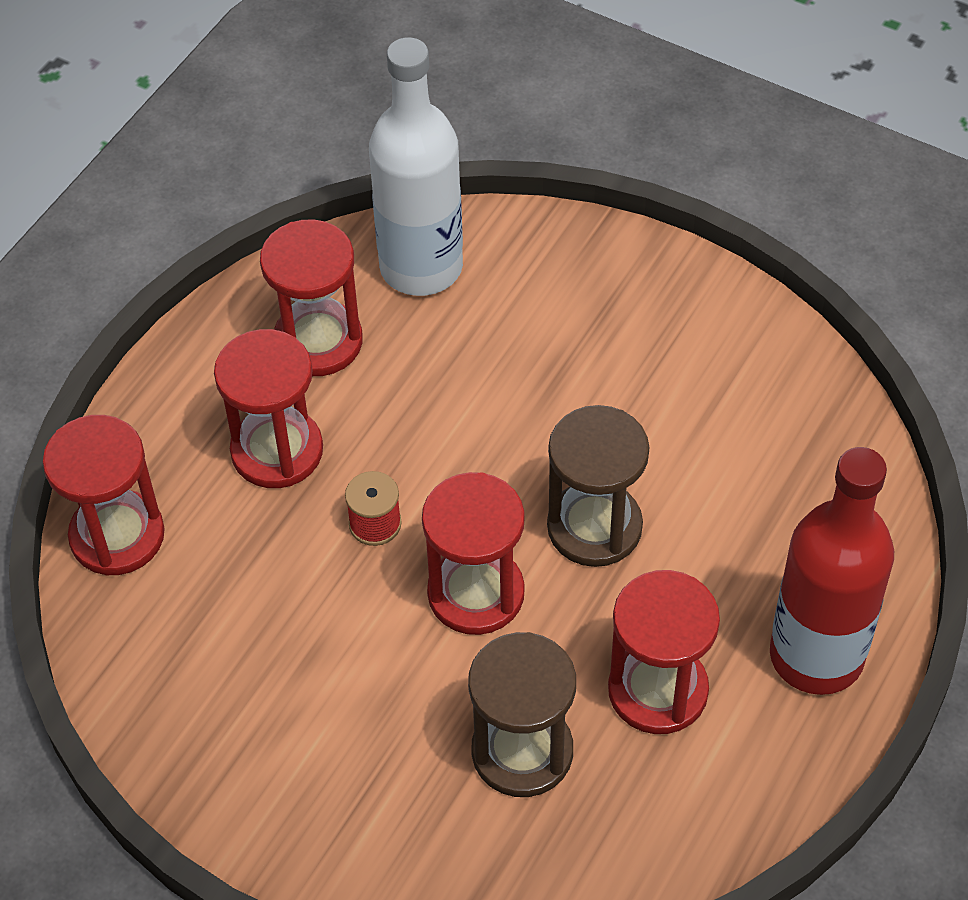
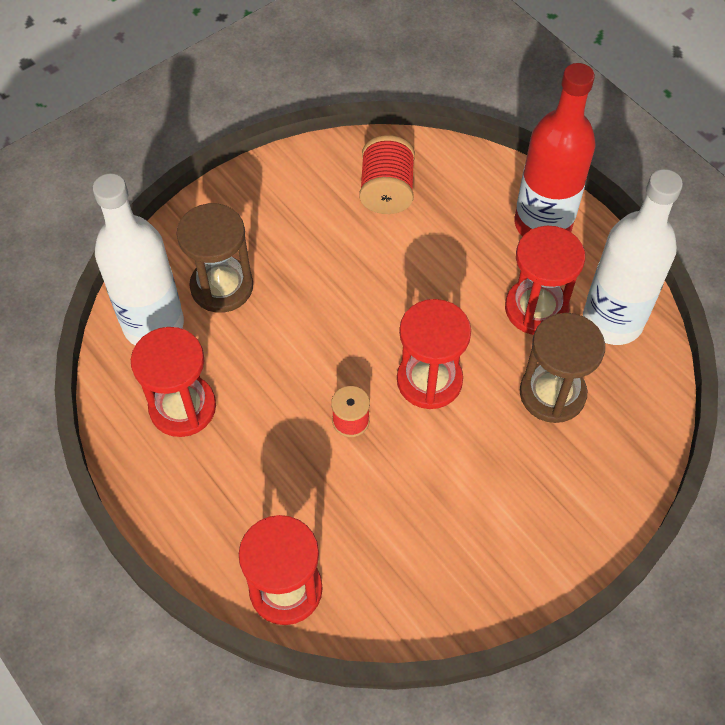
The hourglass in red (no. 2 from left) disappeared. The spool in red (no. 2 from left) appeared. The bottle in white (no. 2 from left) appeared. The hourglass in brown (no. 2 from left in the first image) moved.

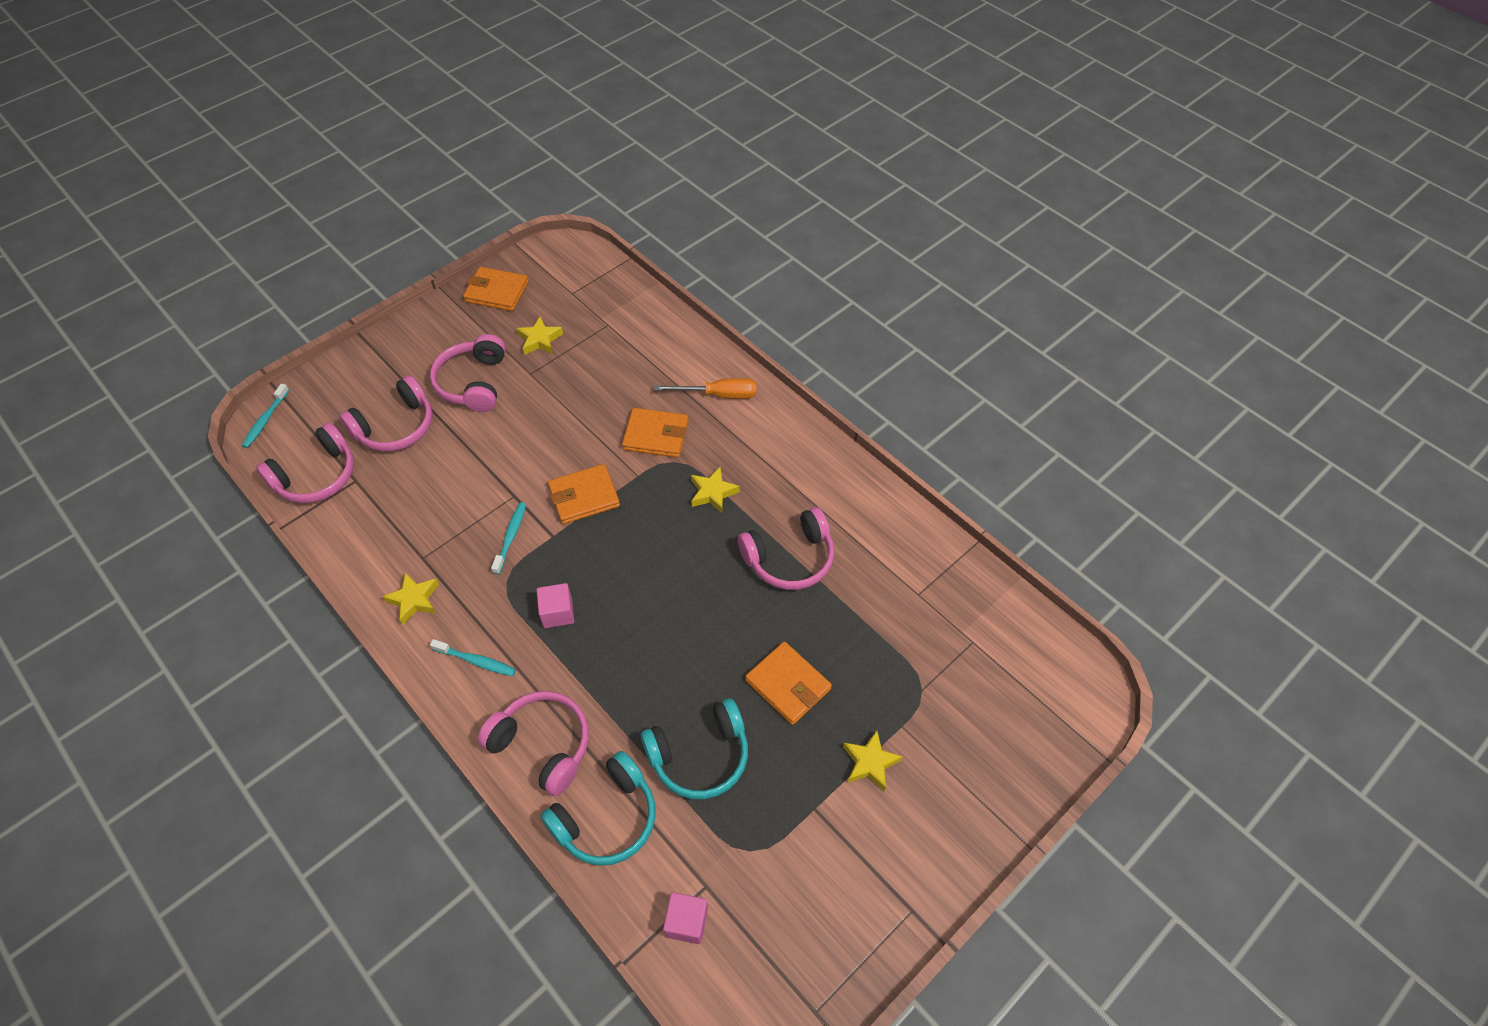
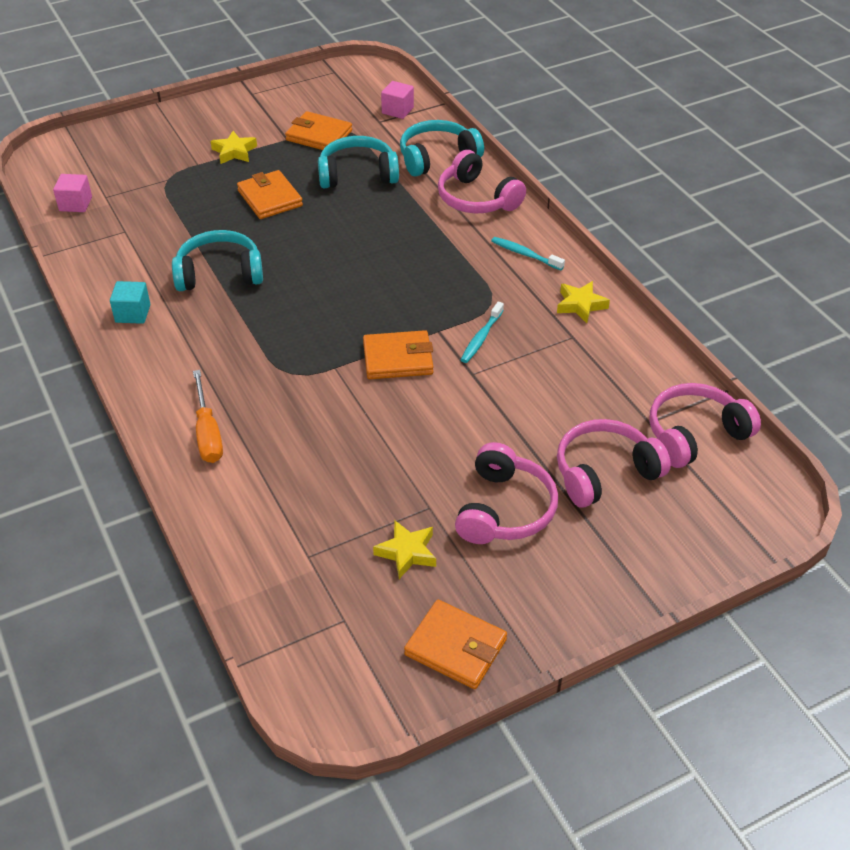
The toothbrush in turquoise (no. 1 from left) disappeared. The star in yellow (no. 3 from left) disappeared. The cube in turquoise appeared. The cube in pink (no. 1 from left) moved. The wallet in orange (no. 3 from left in the first image) moved. The headphones in pink (no. 5 from left) became the headphones in turquoise (no. 1 from left). The screwdriver in orange turned 120 degrees counterclockwise.

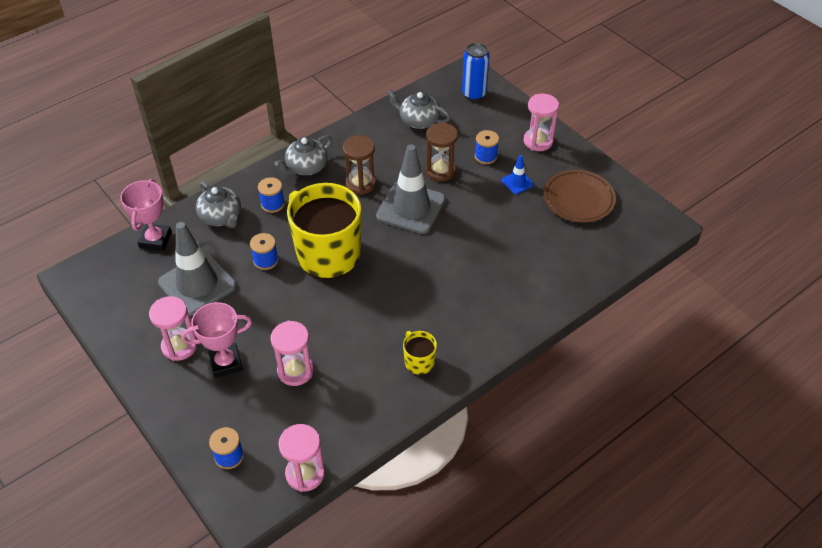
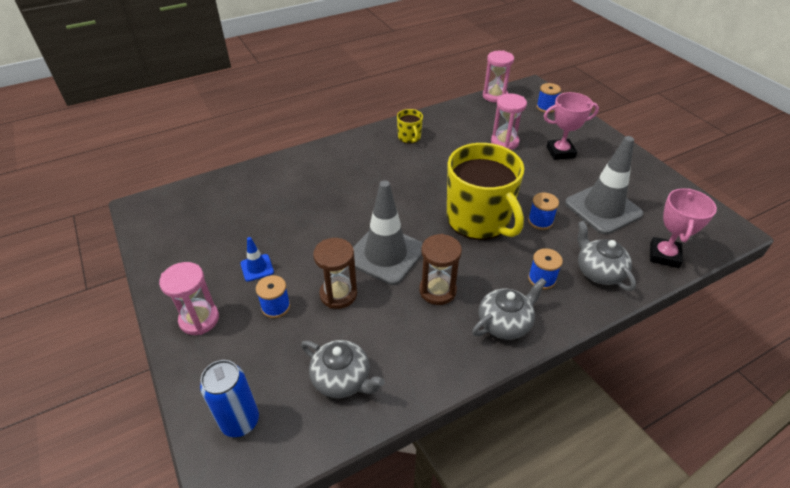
The hourglass in pink (no. 1 from left) disappeared. The plate in brown disappeared.

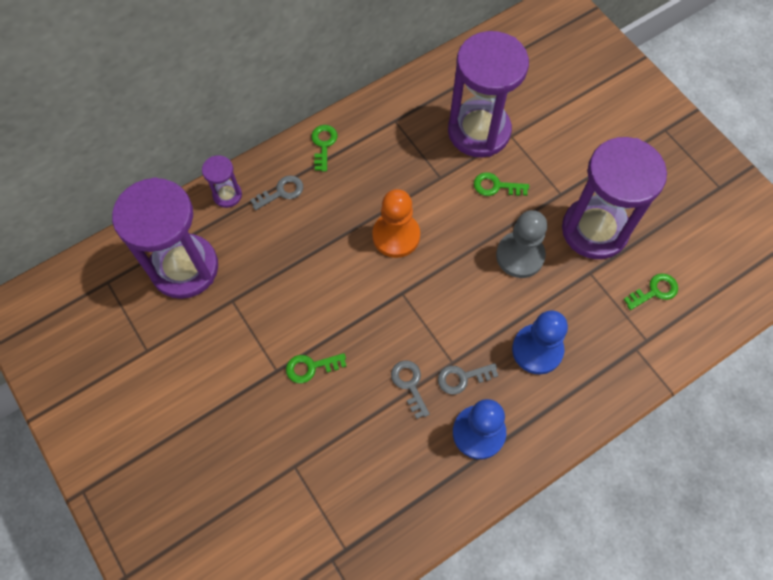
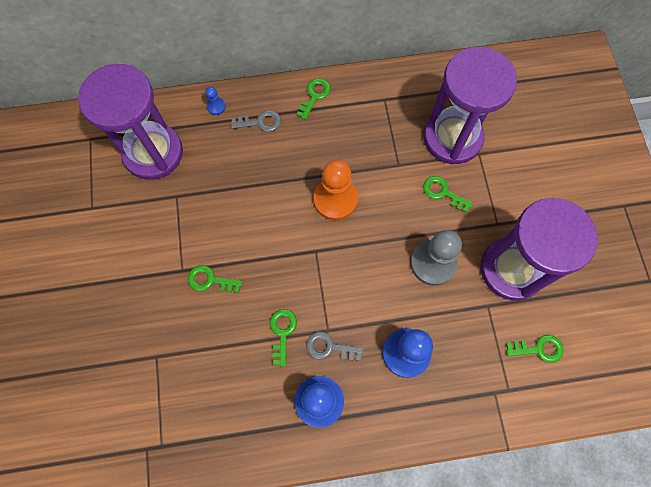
The hourglass in purple (no. 2 from left) was replaced by the pawn in blue (no. 1 from left). The key in grey (no. 2 from left) became the key in green (no. 2 from left).

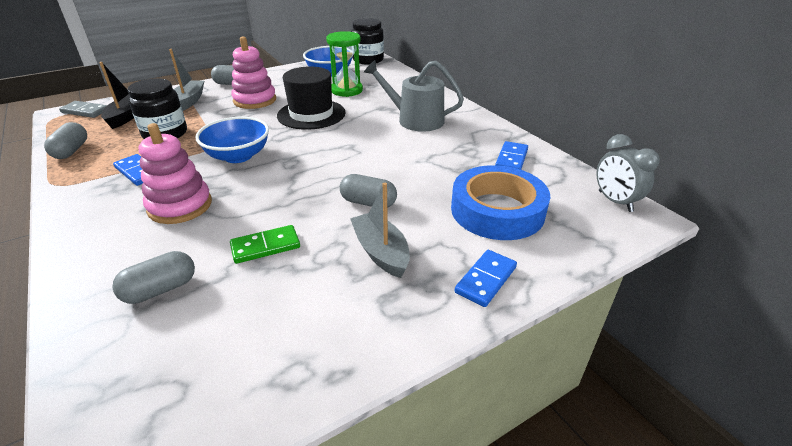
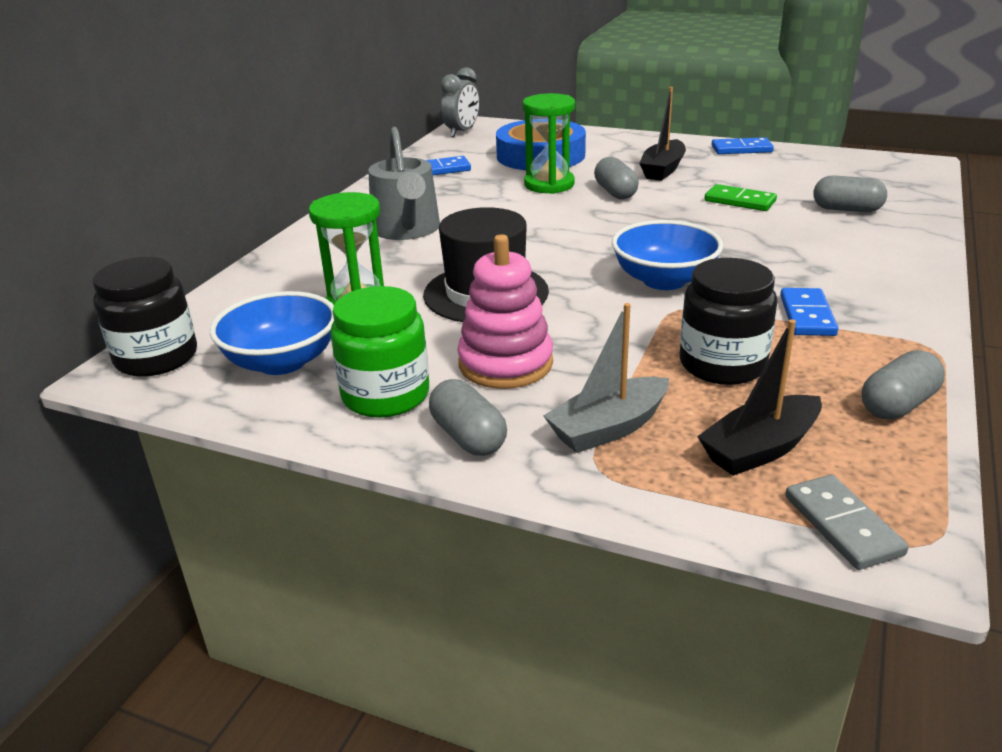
The stacking toy in pink (no. 1 from left) disappeared. The jar in green appeared. The hourglass in green (no. 2 from left) appeared. The domino in blue (no. 2 from left) moved. The boat in grey (no. 2 from left) became the boat in black (no. 1 from left).

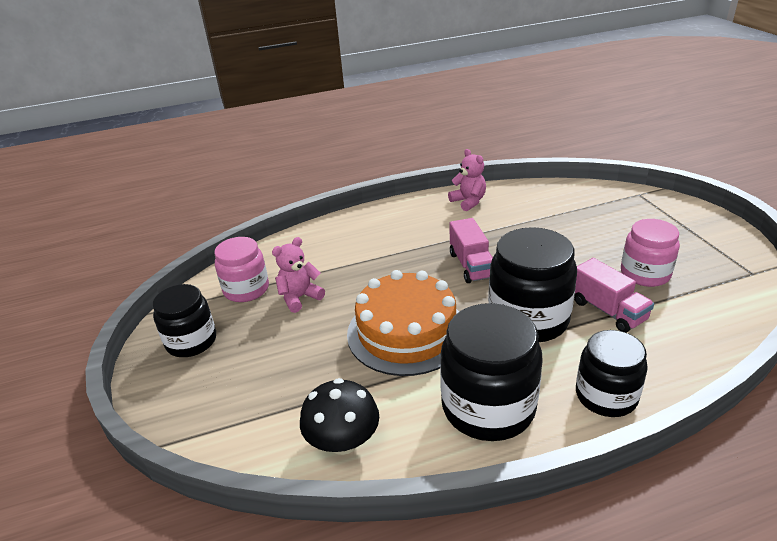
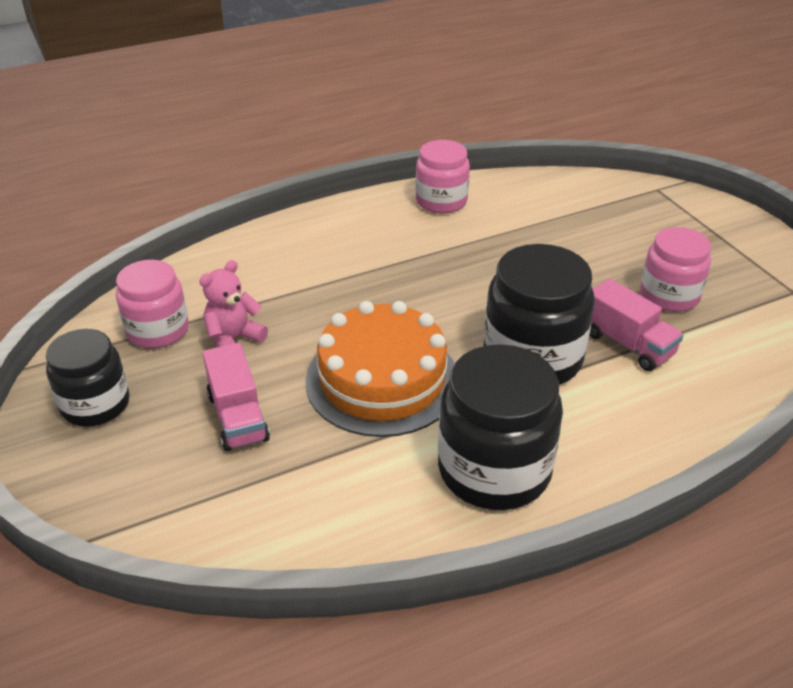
The mushroom in black disappeared. The jar in black (no. 4 from left) disappeared. The truck in pink (no. 1 from left) moved. The teddy bear in pink (no. 2 from left) was replaced by the jar in pink (no. 2 from left).

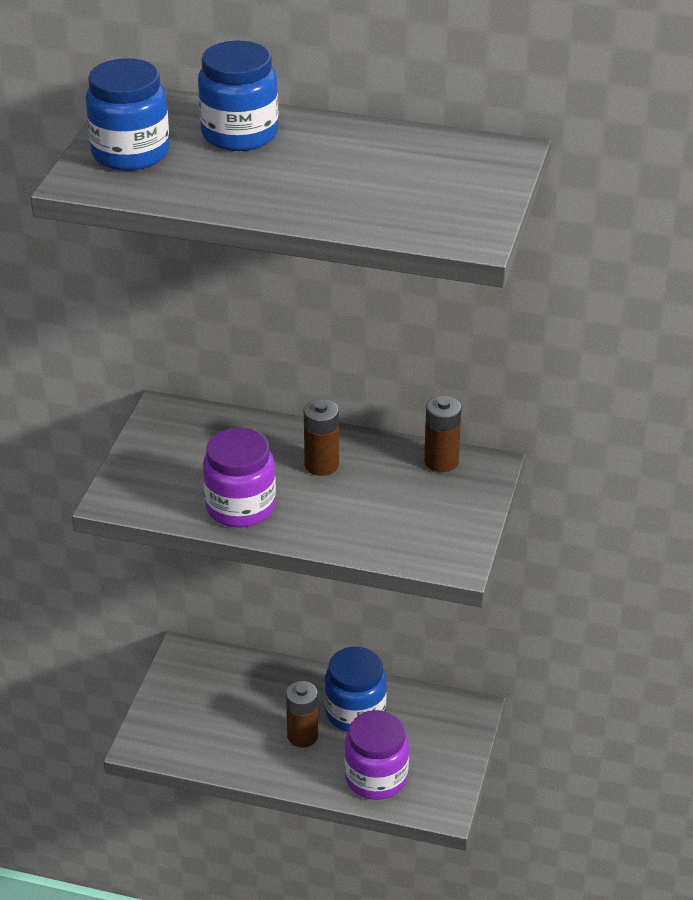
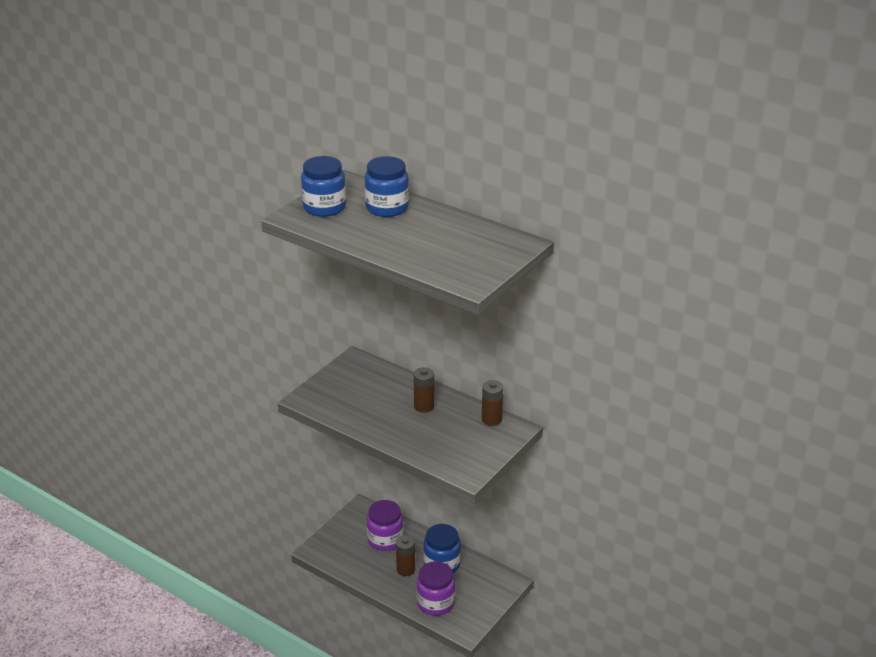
The jar in purple (no. 1 from left) moved.

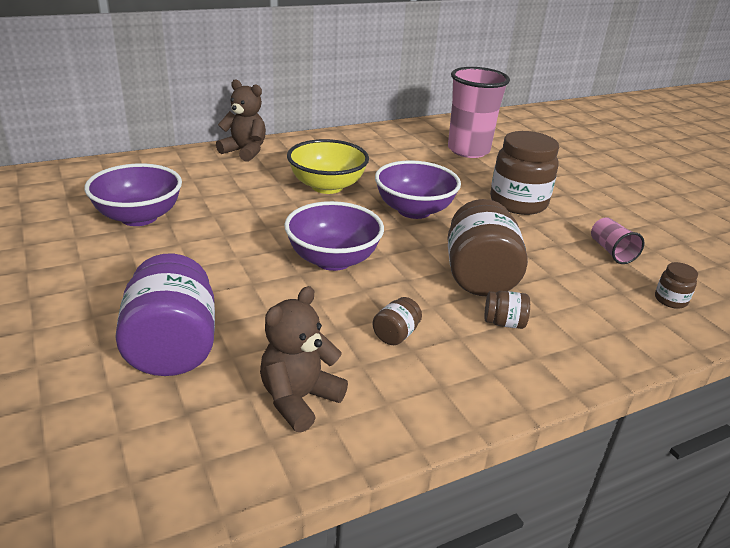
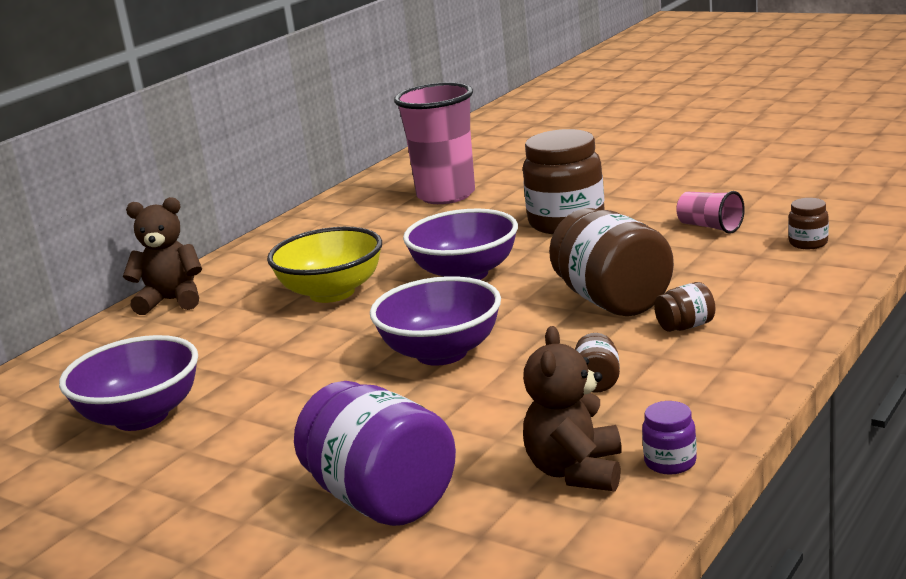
The jar in purple (no. 2 from left) appeared.

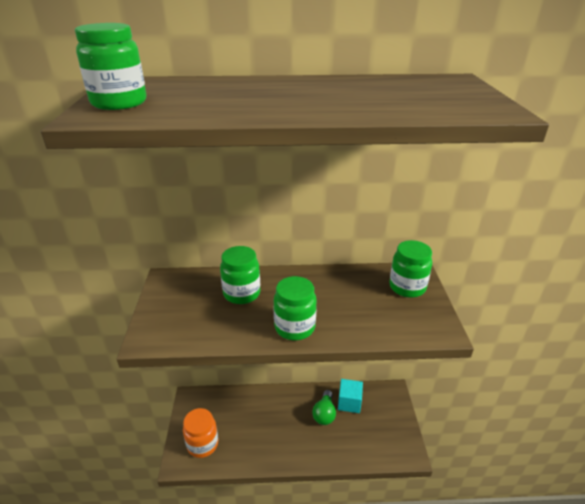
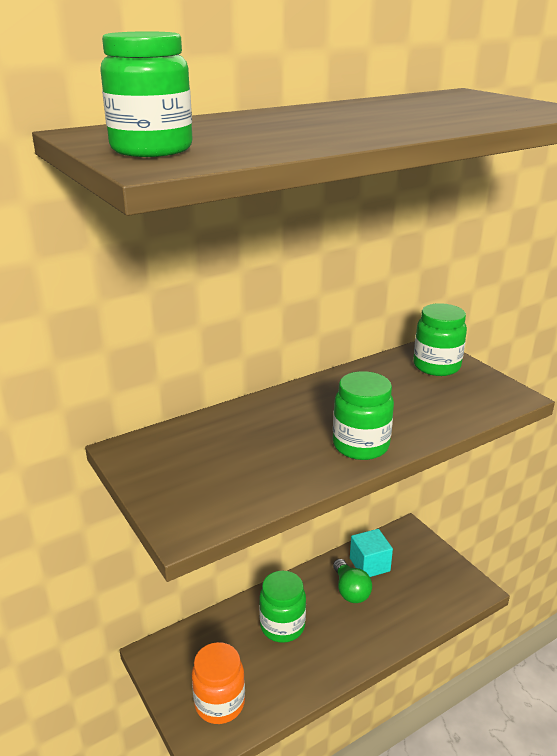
The jar in green (no. 2 from left) moved.

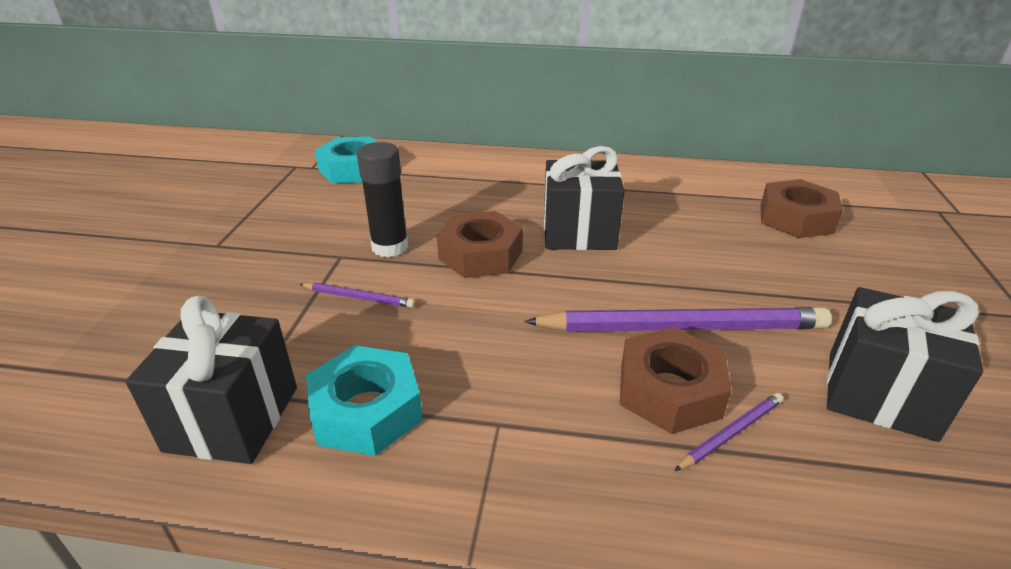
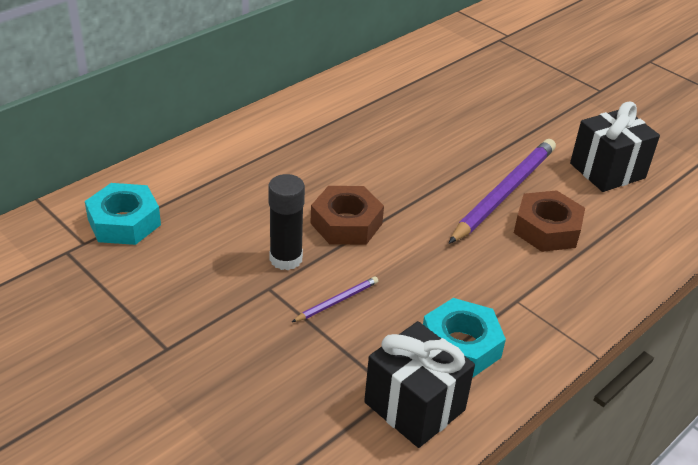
The gift in black (no. 2 from left) disappeared. The pencil in purple (no. 3 from left) disappeared. The nut in brown (no. 3 from left) disappeared.

